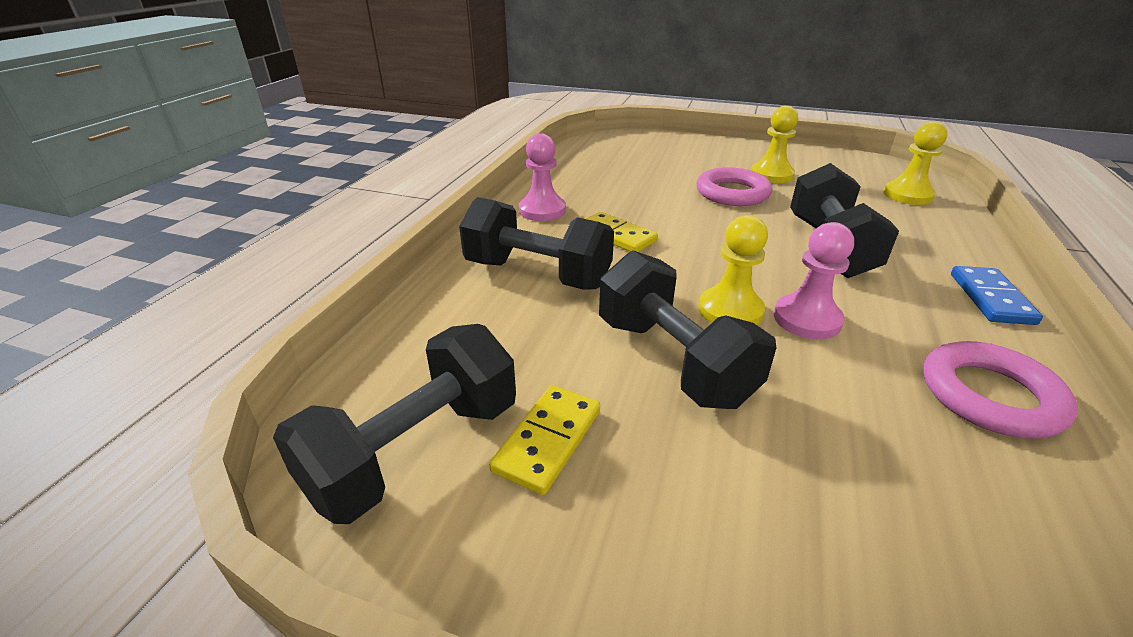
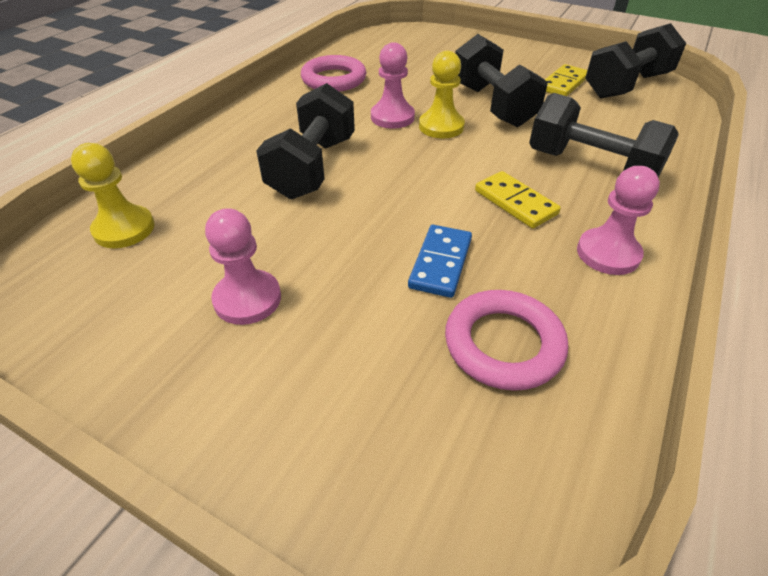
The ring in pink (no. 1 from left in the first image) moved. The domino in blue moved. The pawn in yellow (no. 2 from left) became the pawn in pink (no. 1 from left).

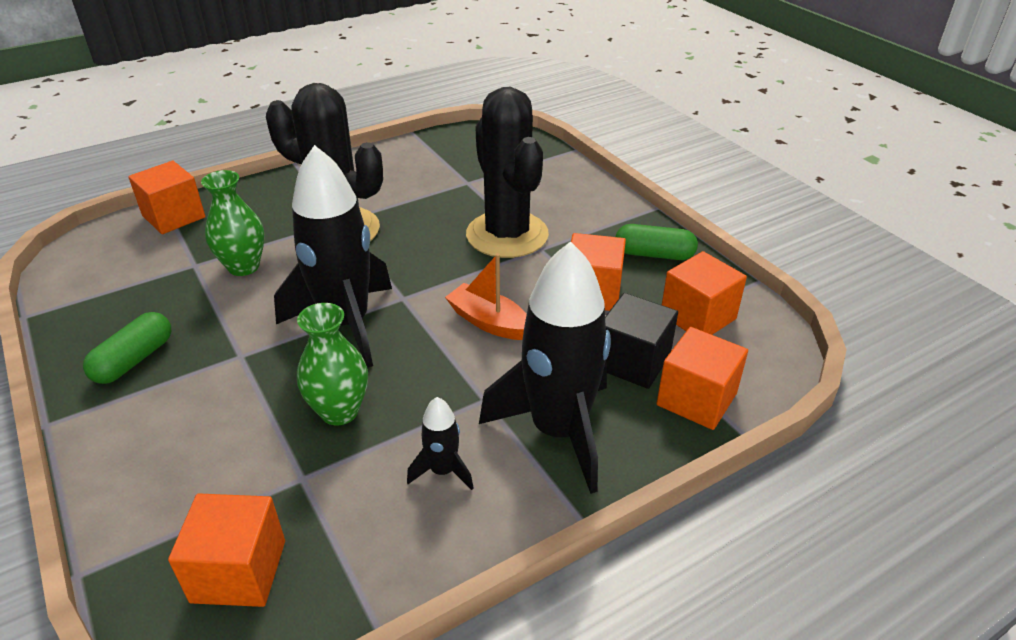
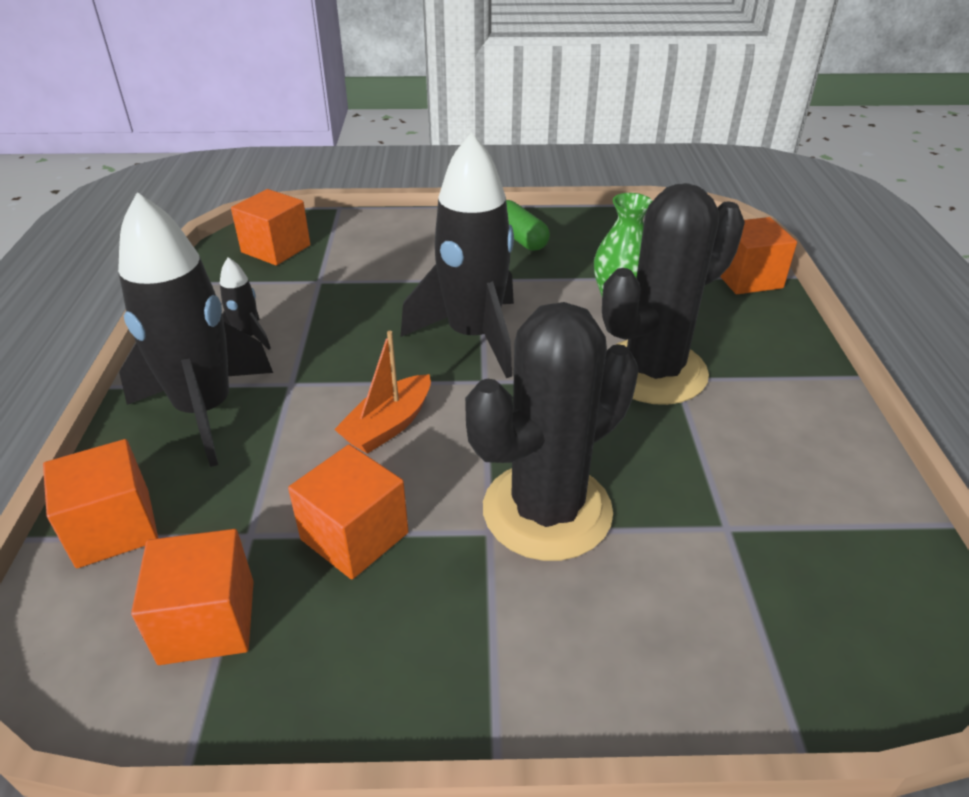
The vase in green (no. 2 from left) disappeared. The cube in black disappeared. The capsule in green (no. 2 from left) disappeared. The boat in orange turned 150 degrees clockwise. The cactus in black (no. 2 from left in the first image) turned 45 degrees counterclockwise.

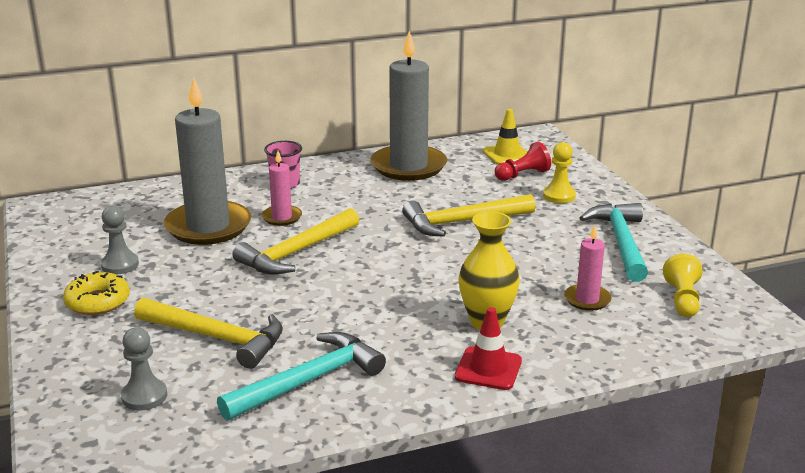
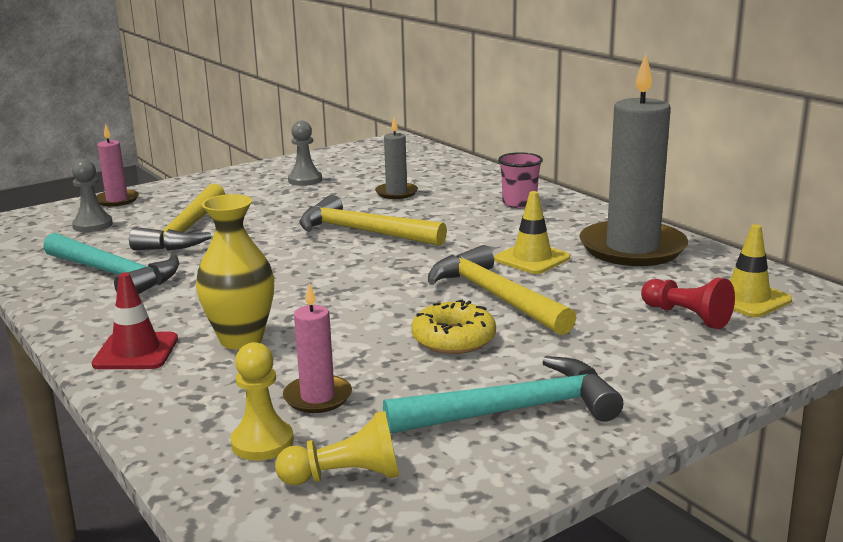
The traffic cone in yellow (no. 1 from left) appeared. The donut in yellow moved. The candle in pink (no. 1 from left) moved. The pawn in yellow (no. 1 from left) moved. The candle in grey (no. 1 from left) changed to 0.48 times the size.

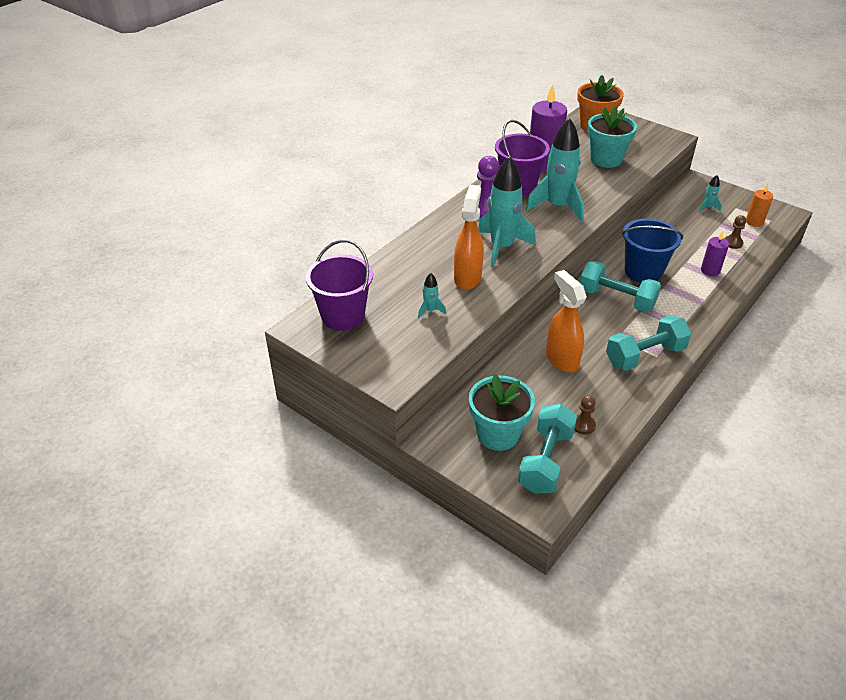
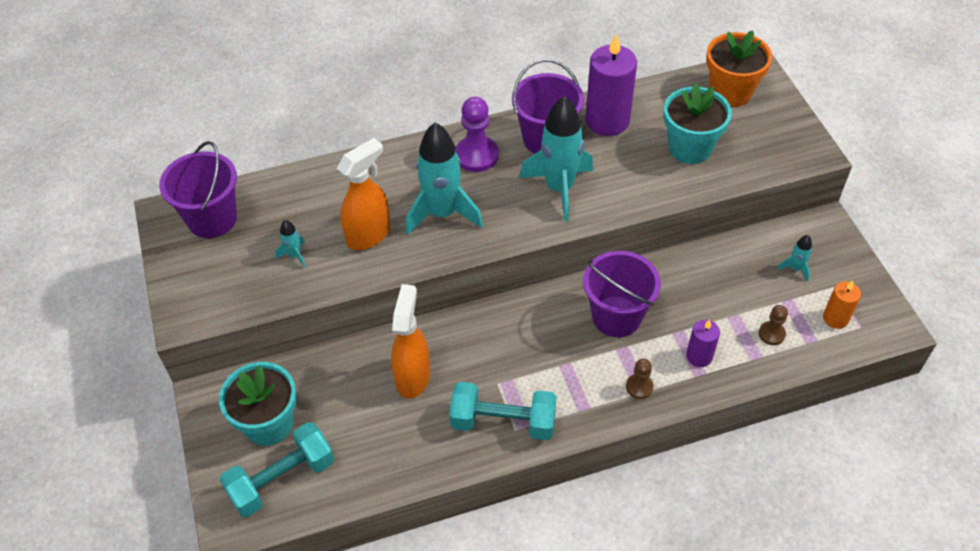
The dumbbell in turquoise (no. 2 from left) disappeared. The pawn in brown (no. 1 from left) moved. The bucket in blue became the bucket in purple (no. 3 from left).

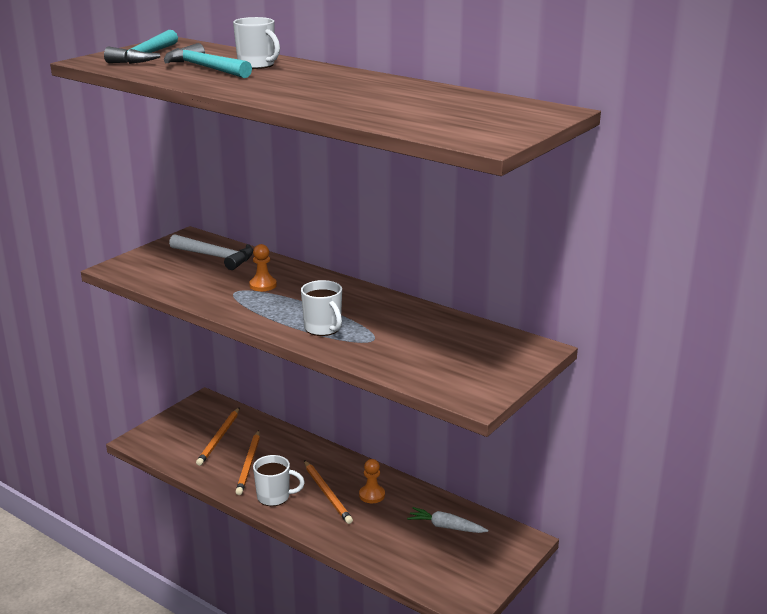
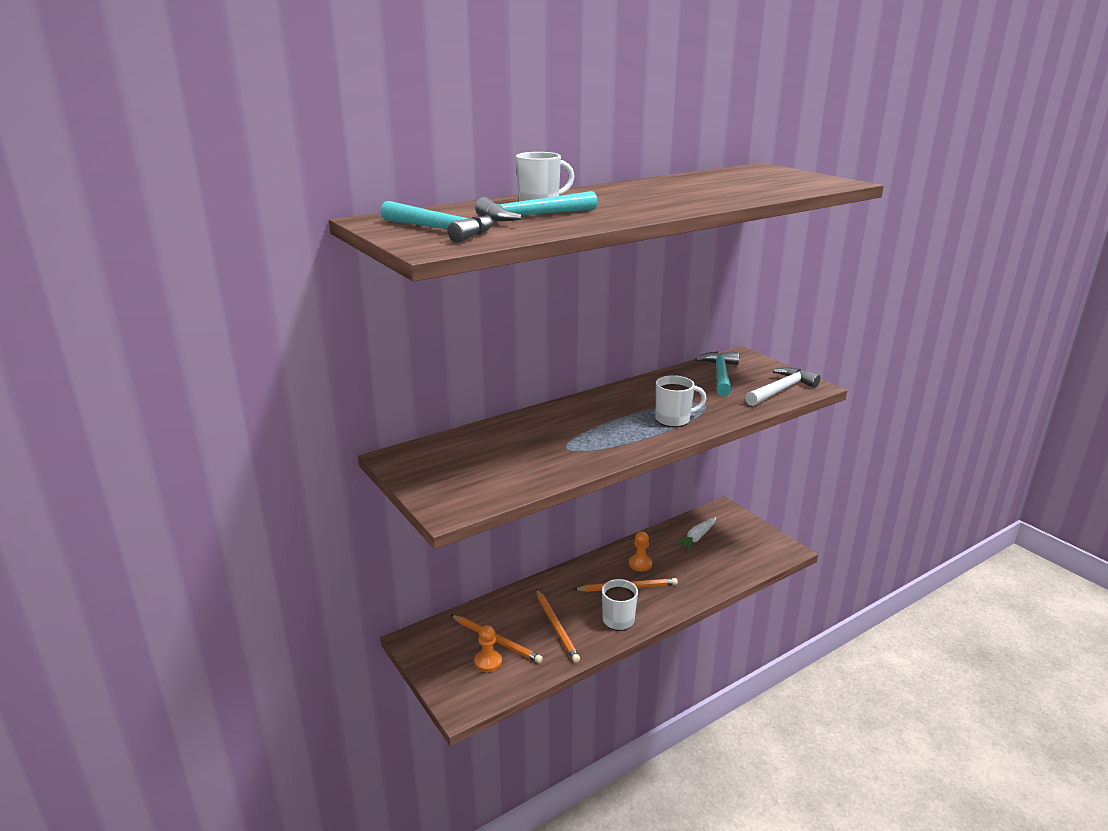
The hammer in turquoise (no. 3 from left) appeared. The hammer in white moved. The pawn in orange (no. 1 from left) moved. The pencil in orange (no. 2 from left) turned 45 degrees clockwise.

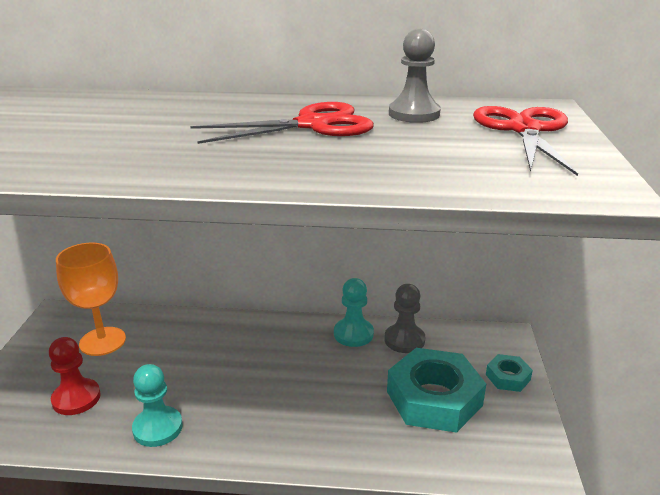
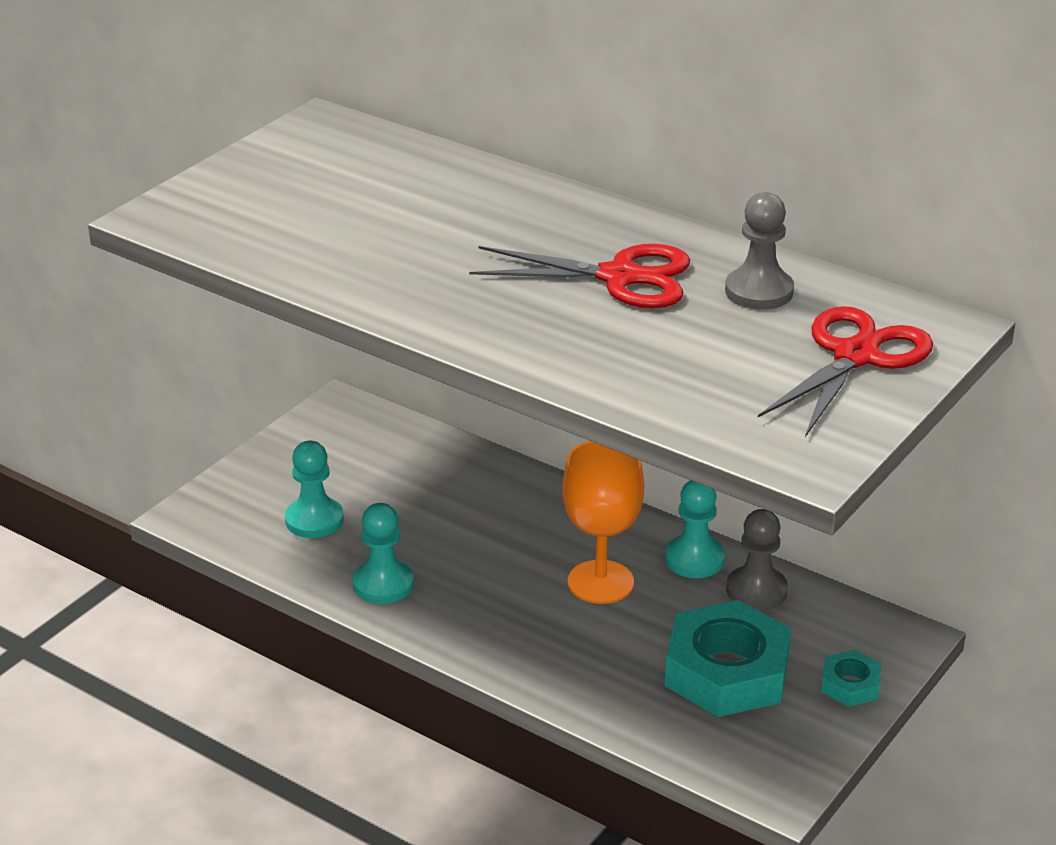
The goblet in orange moved. The pawn in red became the pawn in turquoise (no. 1 from left).

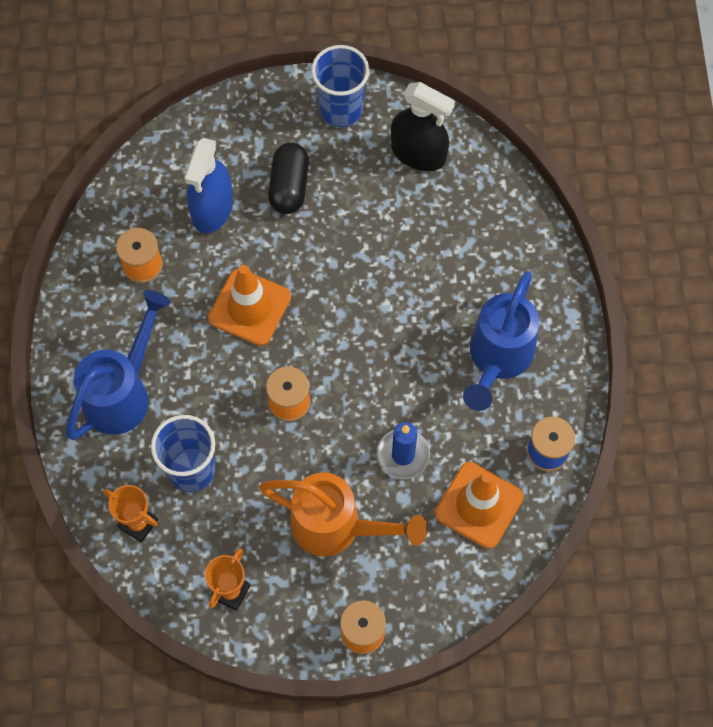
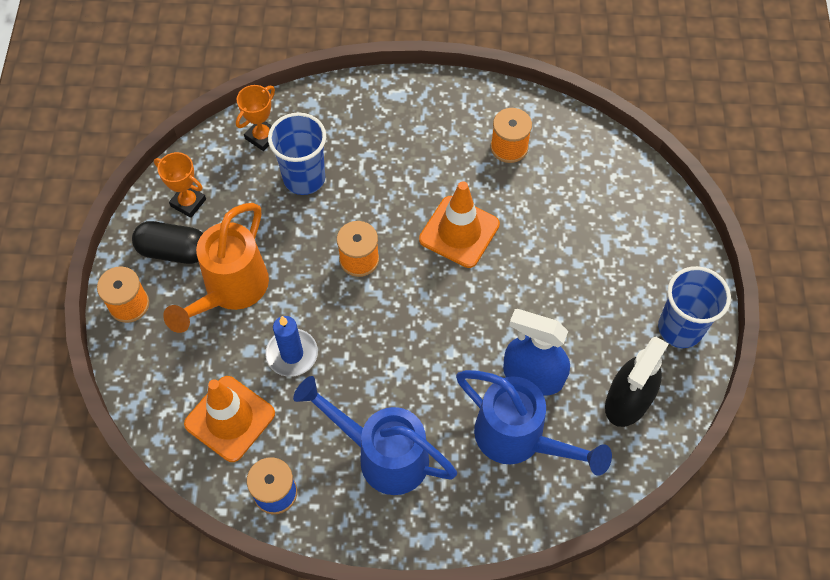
The watering can in blue (no. 1 from left in the first image) moved. The spray bottle in blue moved. The capsule in black moved.

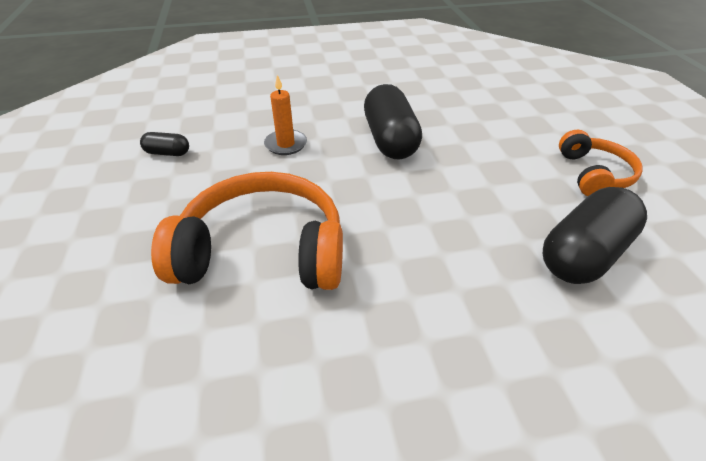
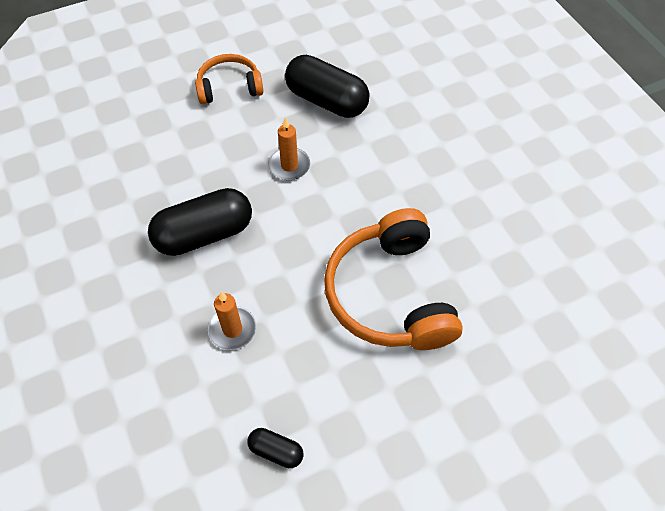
The candle in orange (no. 2 from left) appeared. The capsule in black (no. 1 from left in the first image) turned 60 degrees counterclockwise.

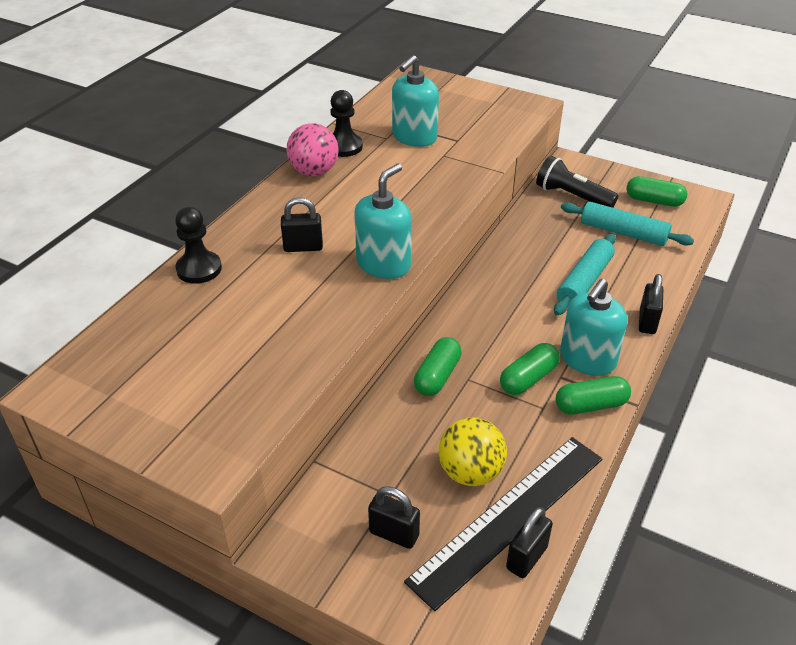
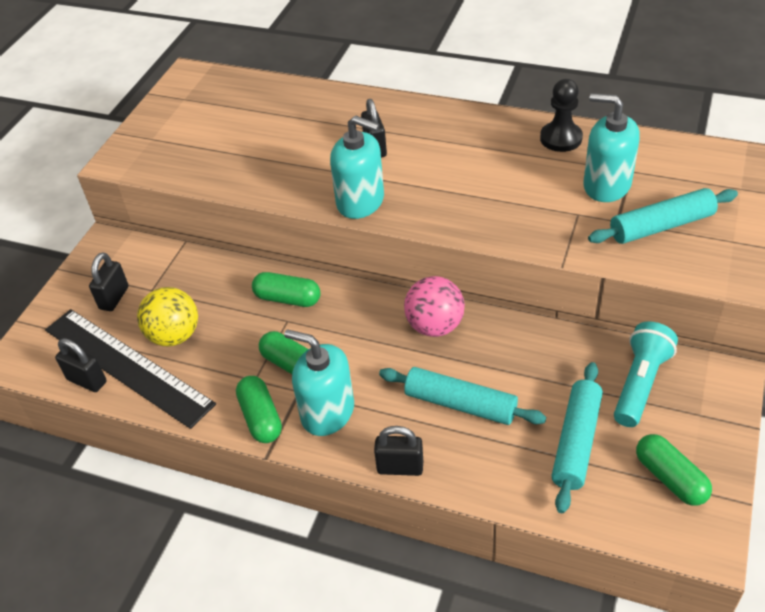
The pawn in black (no. 1 from left) disappeared. The rolling pin in turquoise (no. 3 from left) appeared. The ball in pink moved. The flashlight in black became the flashlight in turquoise. The capsule in green (no. 4 from left) turned 45 degrees counterclockwise.

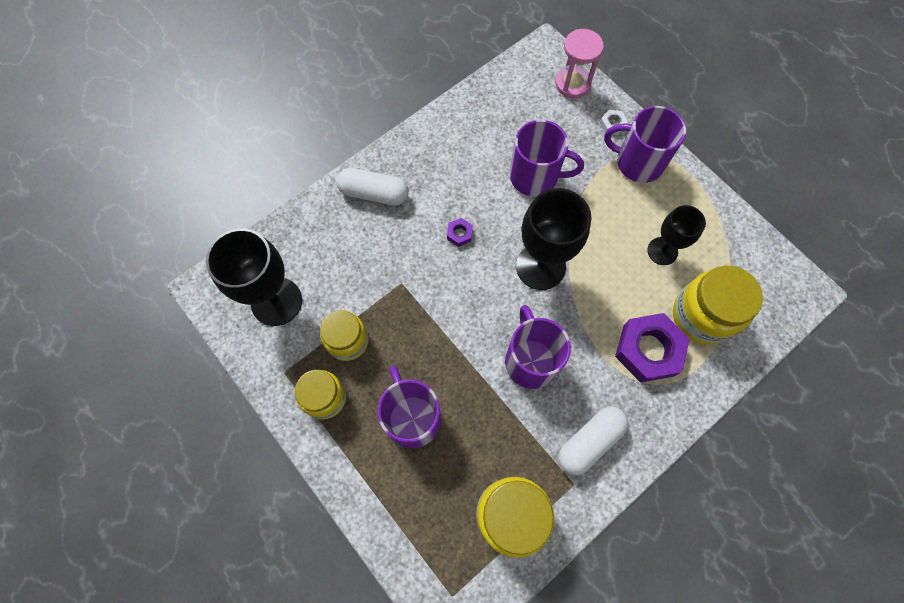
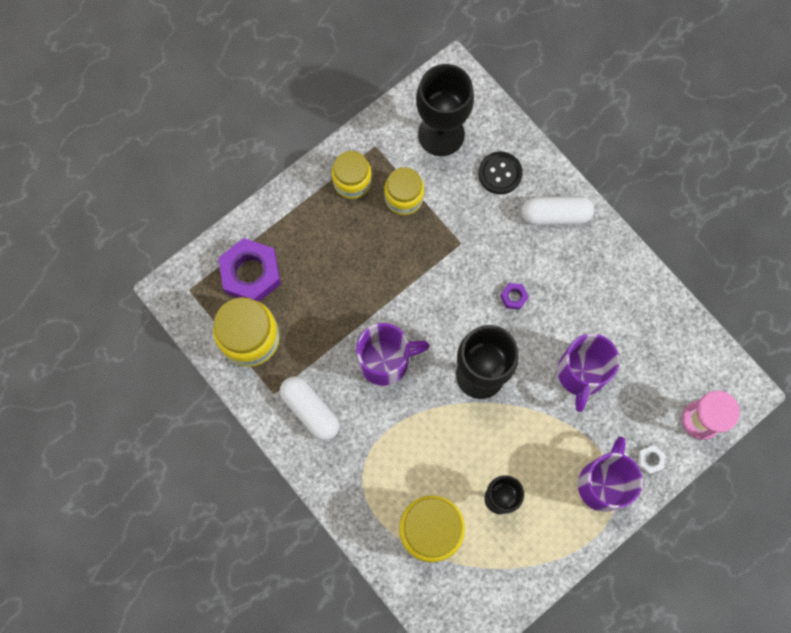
The mug in purple (no. 1 from left) disappeared. The button in black appeared. The nut in purple (no. 2 from left in the first image) moved. The capsule in white (no. 1 from left in the first image) turned 75 degrees clockwise.

